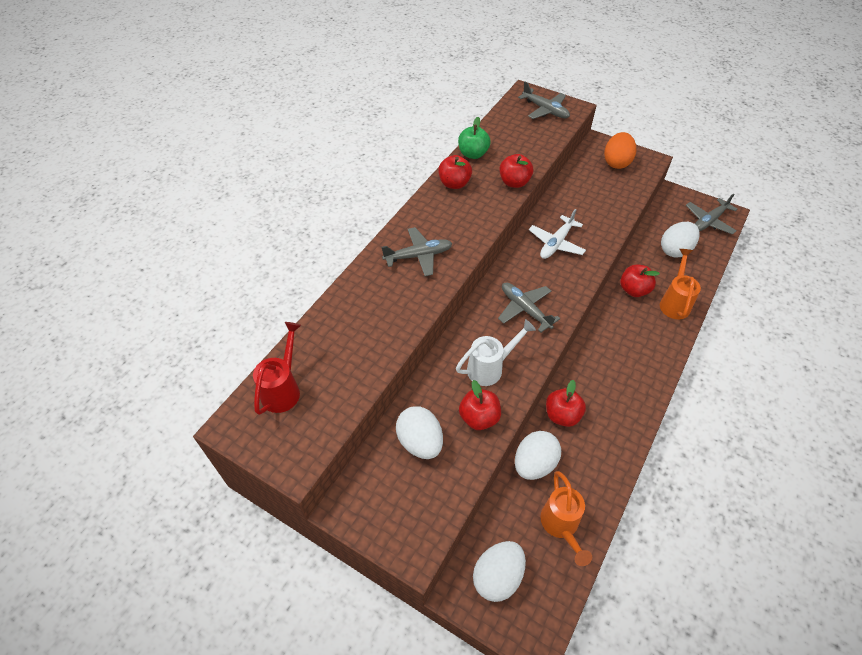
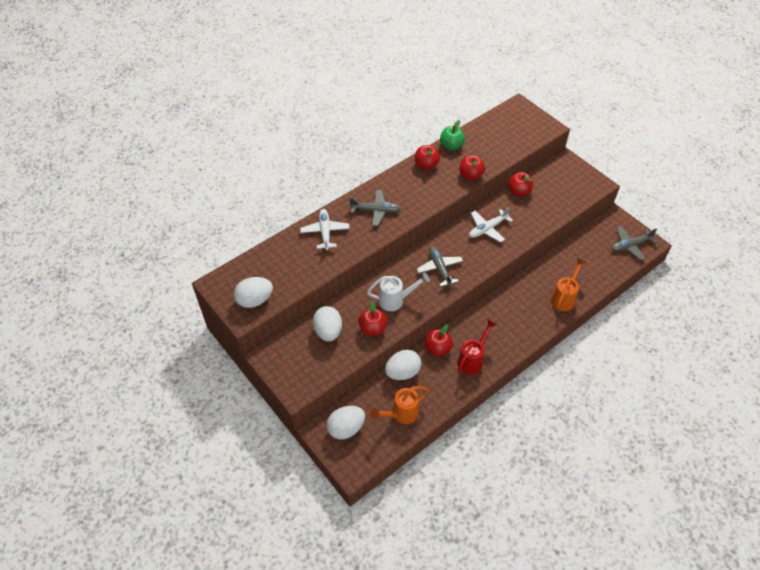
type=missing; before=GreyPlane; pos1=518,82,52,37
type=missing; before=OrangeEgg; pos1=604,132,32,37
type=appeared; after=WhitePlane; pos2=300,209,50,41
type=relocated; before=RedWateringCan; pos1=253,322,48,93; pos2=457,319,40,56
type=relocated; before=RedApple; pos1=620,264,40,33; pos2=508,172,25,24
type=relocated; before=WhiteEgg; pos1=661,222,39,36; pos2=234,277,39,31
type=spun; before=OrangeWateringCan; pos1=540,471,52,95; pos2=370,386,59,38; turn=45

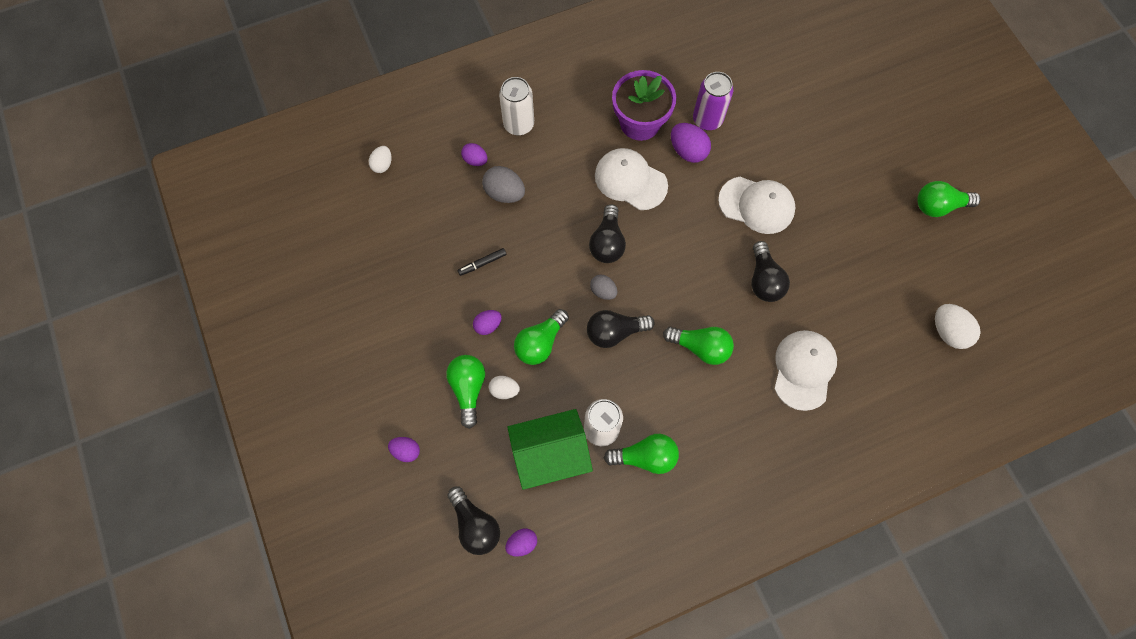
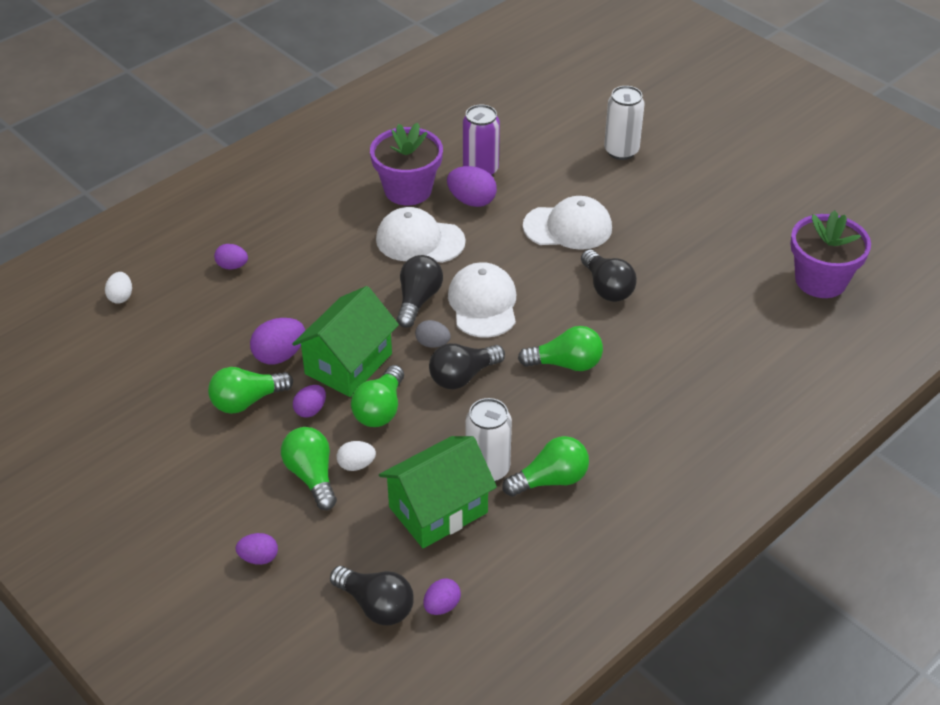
type=missing; before=GreyEgg; pos1=482,166,43,37
type=appeared; after=GreenHouse; pos2=292,286,107,111
type=relocated; before=WhiteCan; pos1=499,77,35,58; pos2=604,86,41,74
type=relocated; before=WhiteCap; pos1=774,330,63,81; pos2=448,262,68,76
type=relocated; before=GreenLightBulb; pos1=917,181,64,36; pos2=208,367,85,47
type=exchanged; before=BlackMarker; after=PurpleEgg; pos1=457,248,50,28; pos2=250,318,55,46
type=exchanged; before=WhiteEgg; after=PurpleFlowerPot; pos1=935,304,46,45; pos2=790,210,81,88
type=spun; before=BlackLightBulb; pos1=589,204,37,59; pos2=397,255,46,73; turn=-150

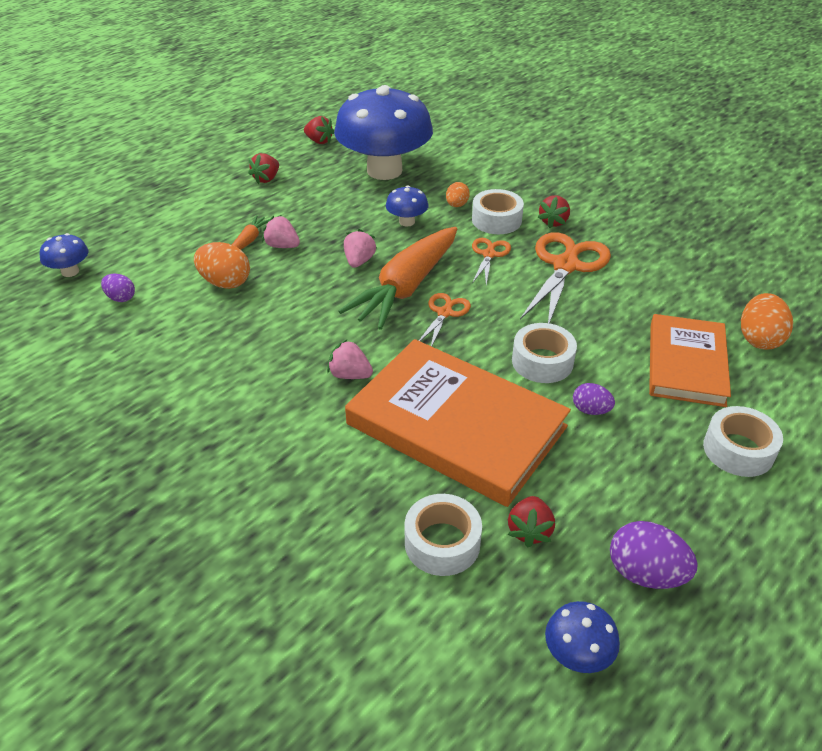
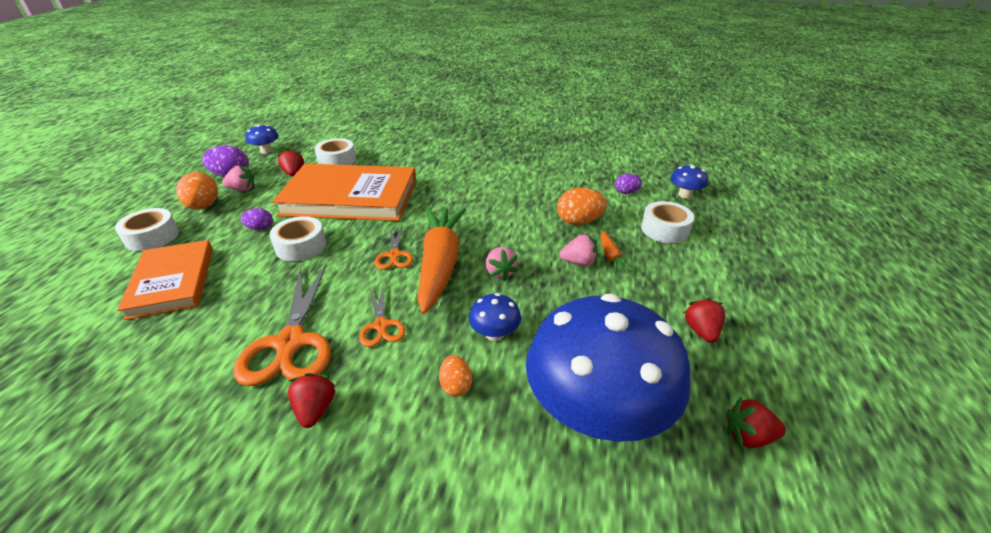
type=relocated; before=PinkStrawberry; pos1=327,339,46,40; pos2=222,165,33,26
type=relocated; before=WhiteTape; pos1=472,189,52,45; pos2=641,201,53,42
type=relocated; before=OrangeEgg; pos1=741,293,52,57; pos2=176,172,42,37

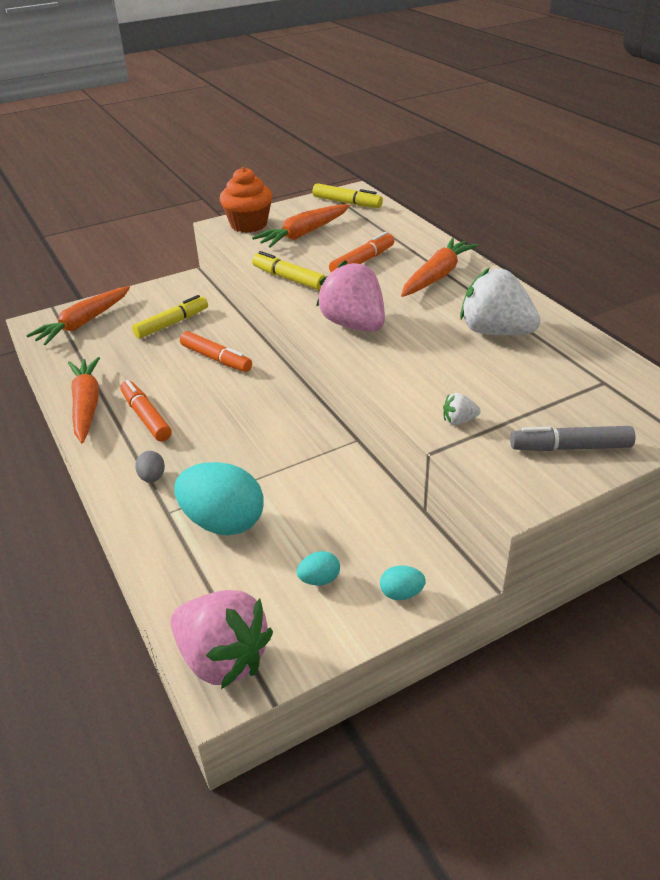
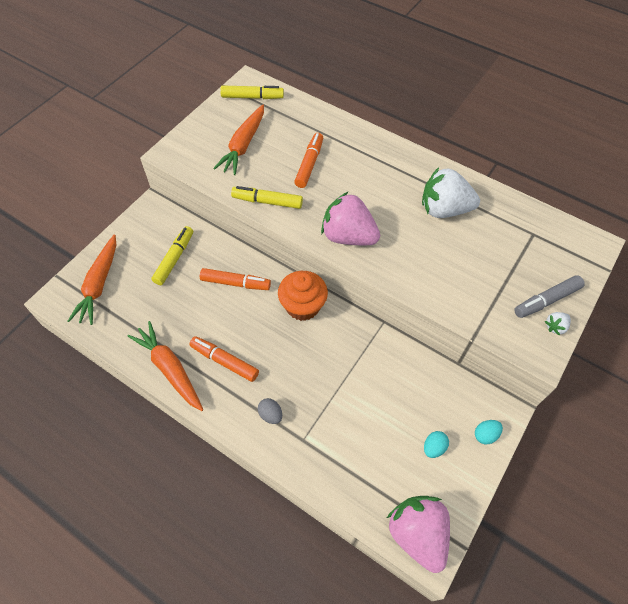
type=missing; before=TurquoiseEgg; pos1=174,462,89,73
type=missing; before=OrangeCarrot; pos1=401,238,77,59
type=relocated; before=OrangeCupcake; pos1=220,167,53,66; pos2=278,271,50,50
type=relocated; before=WhiteStrawberry; pos1=443,393,38,32; pos2=545,312,26,24
type=spun; before=PinkStrawberry; pos1=171,590,102,99; pos2=387,496,63,77; turn=-120

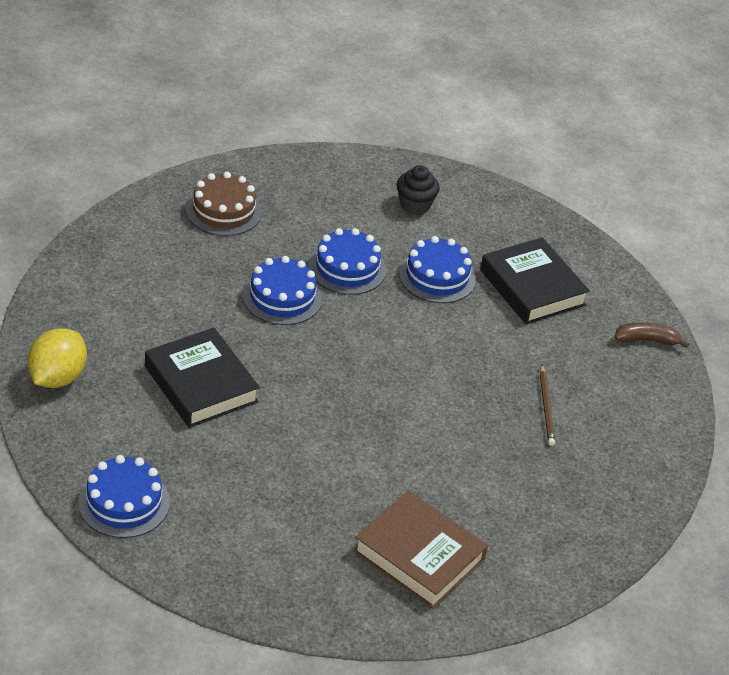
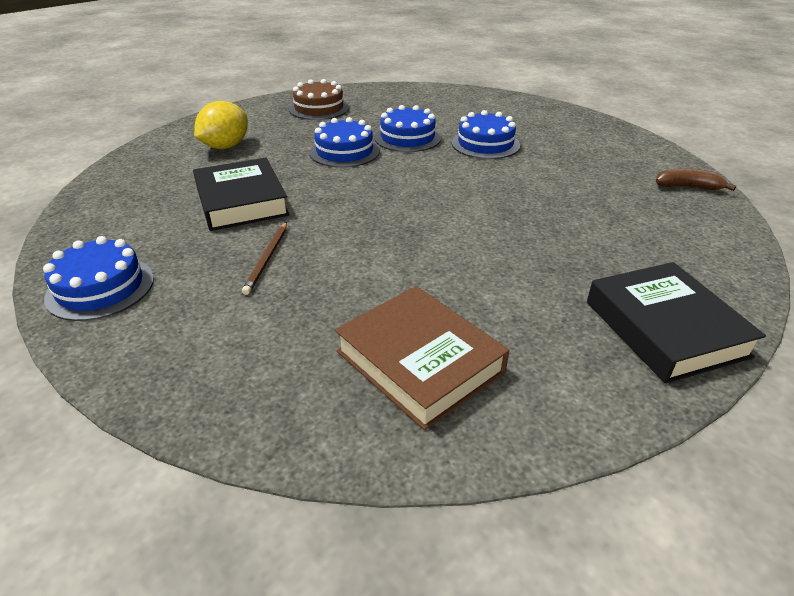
type=missing; before=BlackCupcake; pos1=397,165,43,50
type=relocated; before=YellowLemon; pos1=27,328,60,60; pos2=194,101,54,48
type=relocated; before=BlackBook; pos1=480,237,110,87; pos2=587,262,179,122
type=relocated; before=BrownPencil; pos1=540,365,15,81; pos2=242,222,45,73

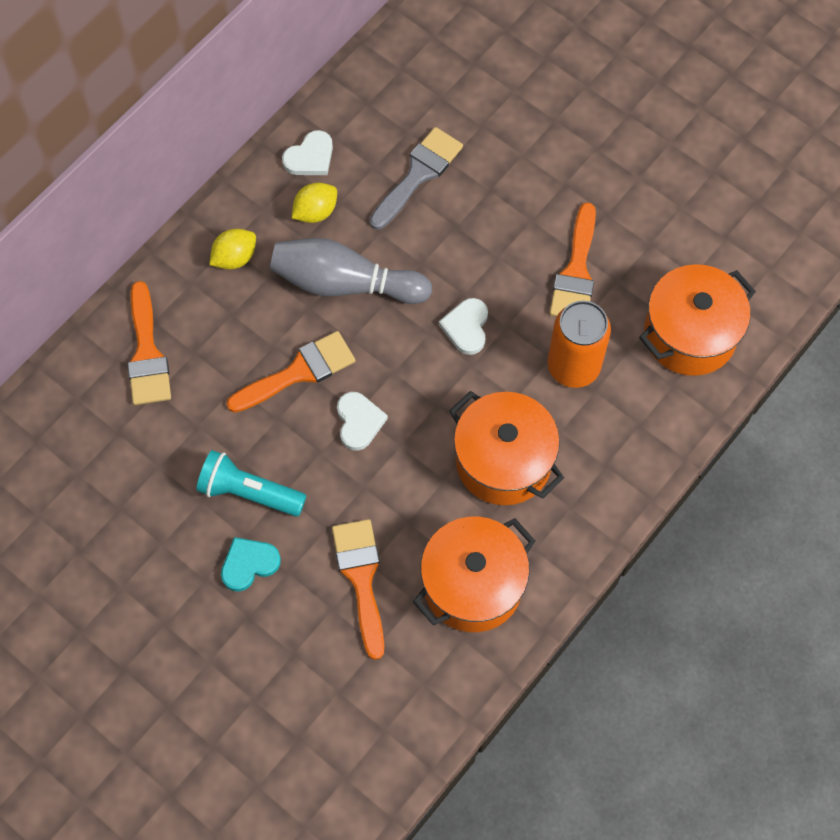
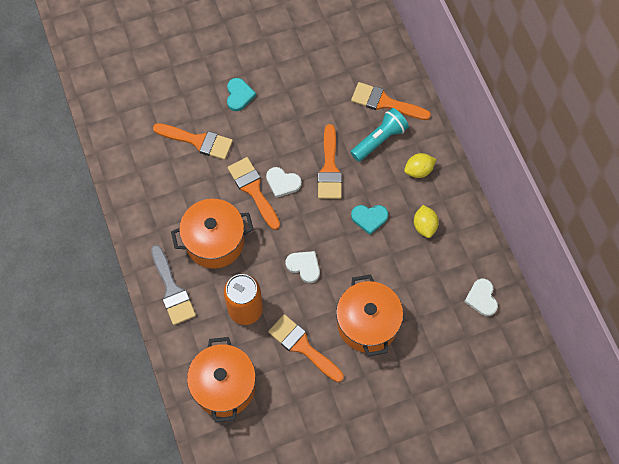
type=appeared; after=OrangeBrush; pos2=227,157,53,73
type=relocated; before=TurquoiseFlashlight; pos1=196,450,110,67; pos2=351,108,58,54
type=relocated; before=WhiteHeart; pos1=282,130,51,45; pos2=464,279,34,37
type=relocated; before=GreyBrush; pos1=370,127,93,103; pos2=151,245,45,80
type=relocated; before=OrangePot; pos1=413,517,122,115; pos2=336,274,67,83
type=exchanged; before=GreyBowlingPin; after=TurquoiseHeart; pos1=270,238,162,66; pos2=351,205,37,30
type=spun; before=YellowLemon; pos1=209,229,47,40; pos2=404,153,32,25; turn=75

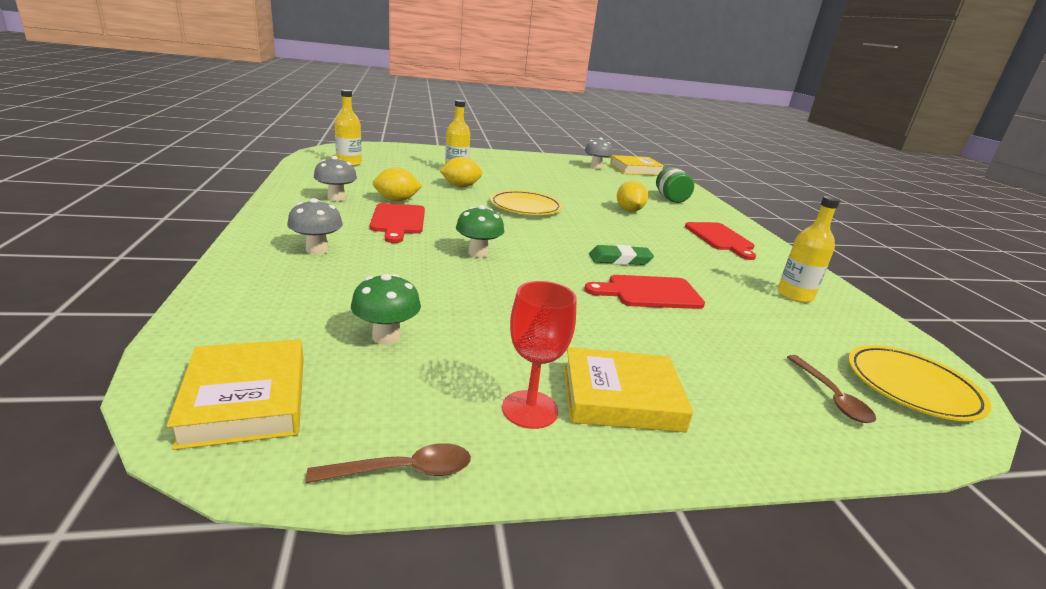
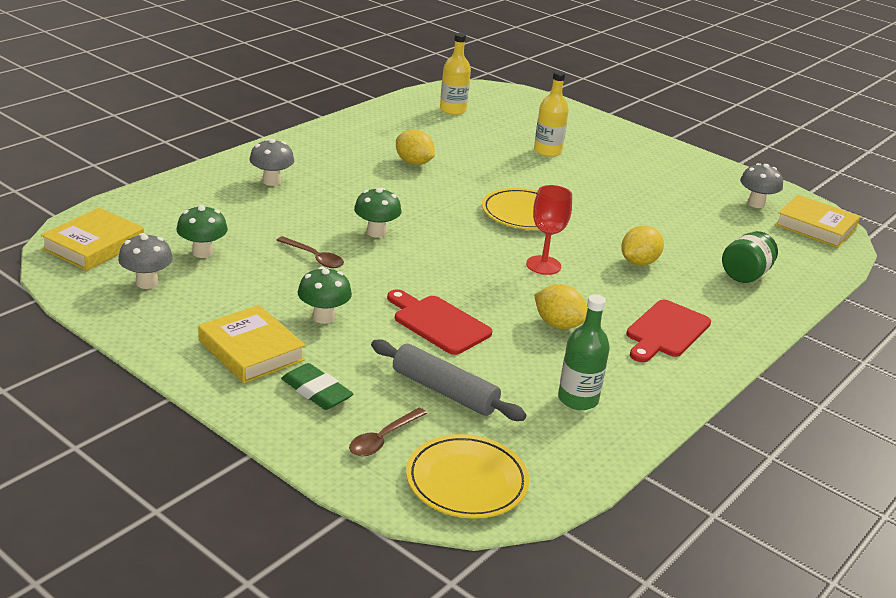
type=missing; before=RedCuttingBoard; pos1=370,203,55,40
type=appeared; after=GreenMushroom; pos2=298,267,54,57
type=appeared; after=GreyRollingPin; pos2=371,339,155,82
type=relocated; before=BrownSpoon; pos1=306,443,165,40; pos2=276,236,68,32
type=relocated; before=GreyMushroom; pos1=314,156,43,45; pos2=118,233,55,56
type=relocated; before=YellowLemon; pos1=440,157,42,30; pos2=534,284,54,45
type=relocated; before=RedGoblet; pos1=502,281,75,148; pos2=526,185,46,90
type=relocated; before=GreenEraser; pos1=589,245,65,20; pos2=281,363,73,47
type=colour; before=YellowBottle; after=GreenBottle; pos1=777,196,63,107; pos2=558,294,52,116

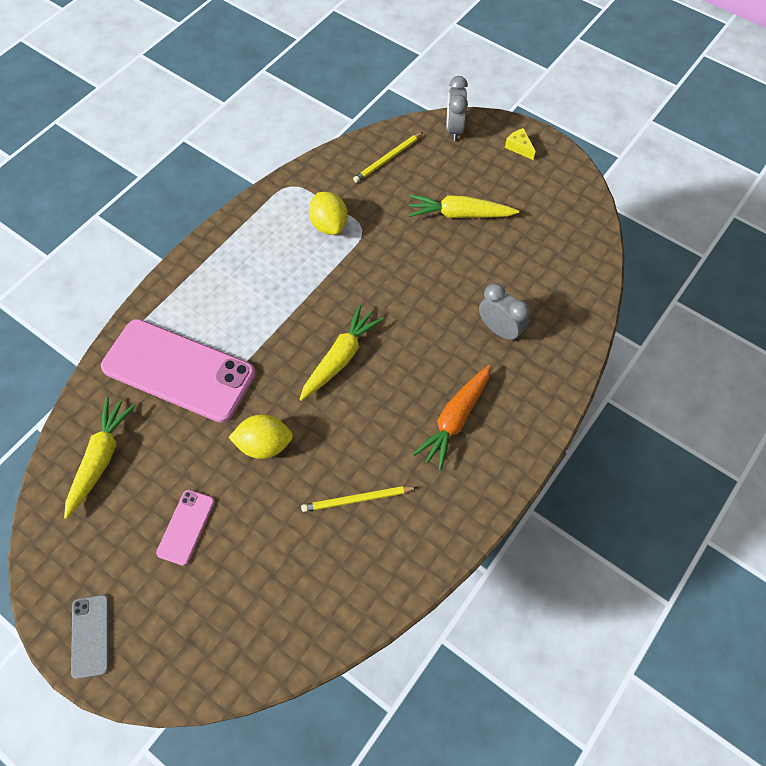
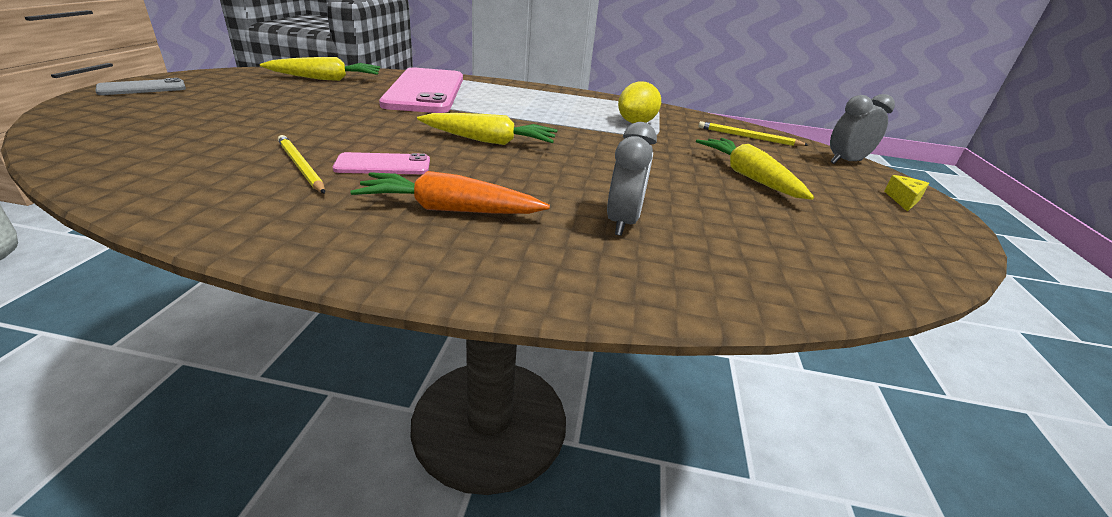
type=missing; before=YellowLemon; pos1=228,414,65,45
type=relocated; before=PinkPhone; pos1=156,490,59,76; pos2=333,152,97,22

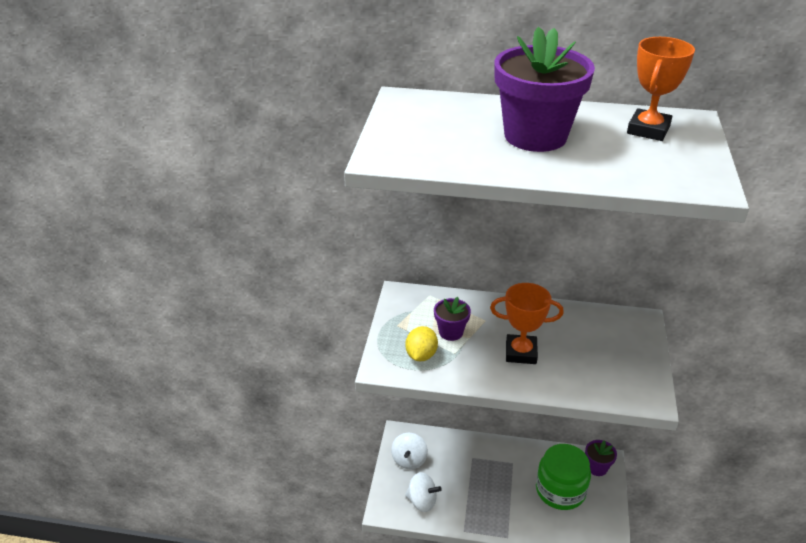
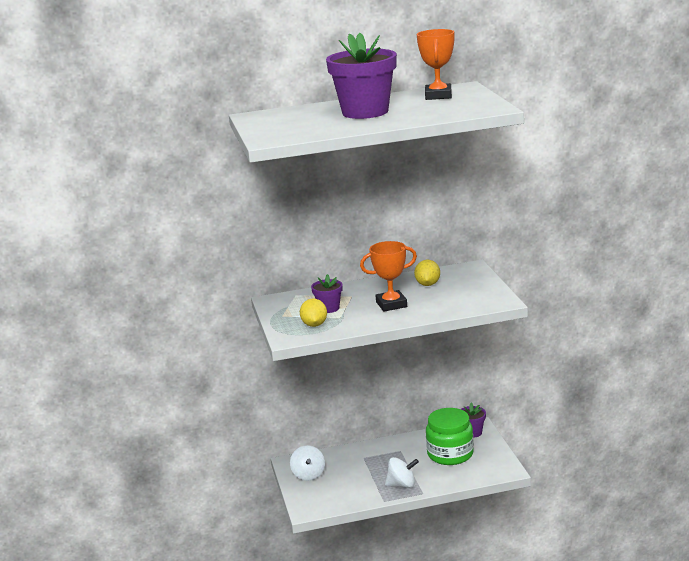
type=appeared; after=YellowLemon; pos2=414,260,26,26
type=relocated; before=WhiteSpinningTop; pos1=405,472,37,40; pos2=385,457,34,31

